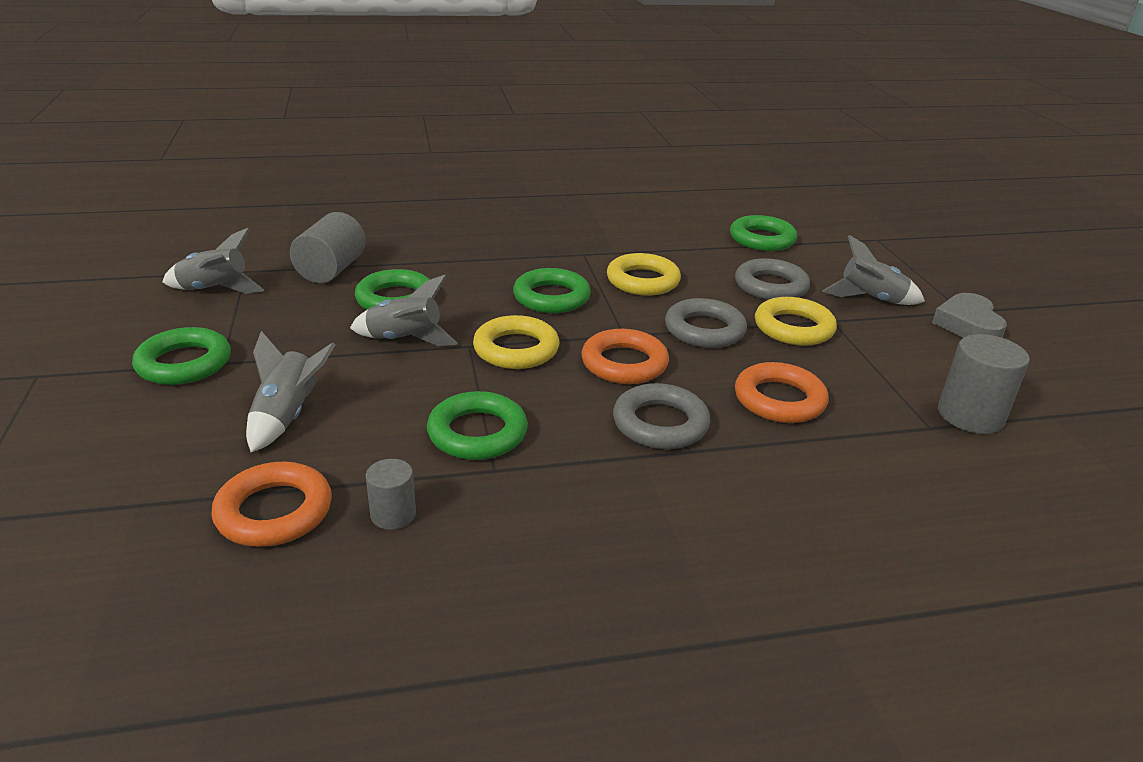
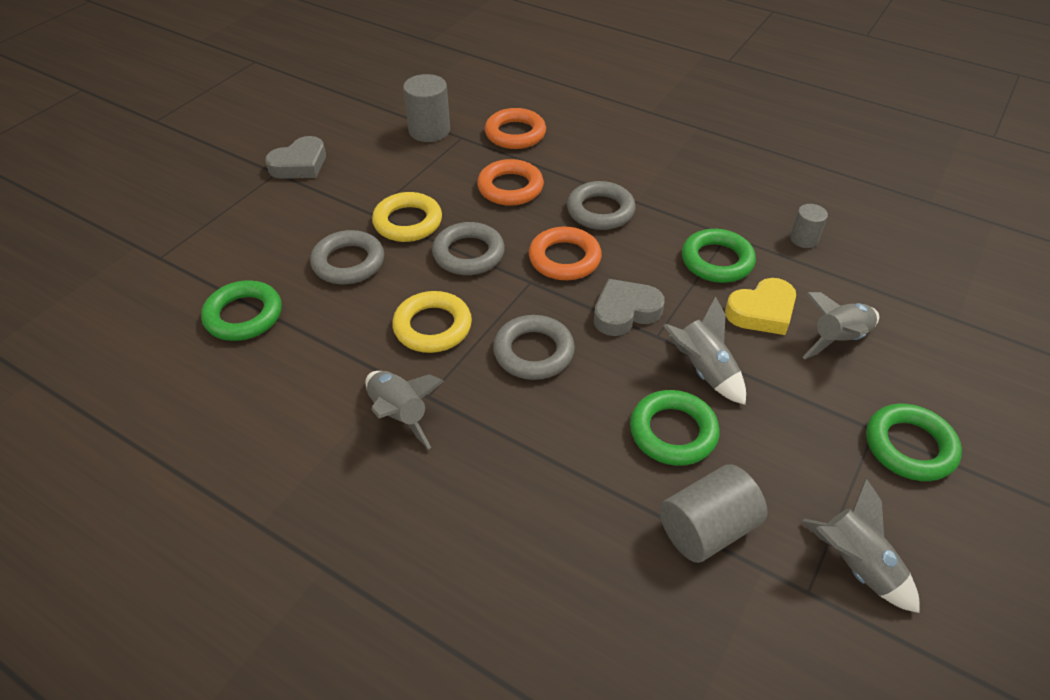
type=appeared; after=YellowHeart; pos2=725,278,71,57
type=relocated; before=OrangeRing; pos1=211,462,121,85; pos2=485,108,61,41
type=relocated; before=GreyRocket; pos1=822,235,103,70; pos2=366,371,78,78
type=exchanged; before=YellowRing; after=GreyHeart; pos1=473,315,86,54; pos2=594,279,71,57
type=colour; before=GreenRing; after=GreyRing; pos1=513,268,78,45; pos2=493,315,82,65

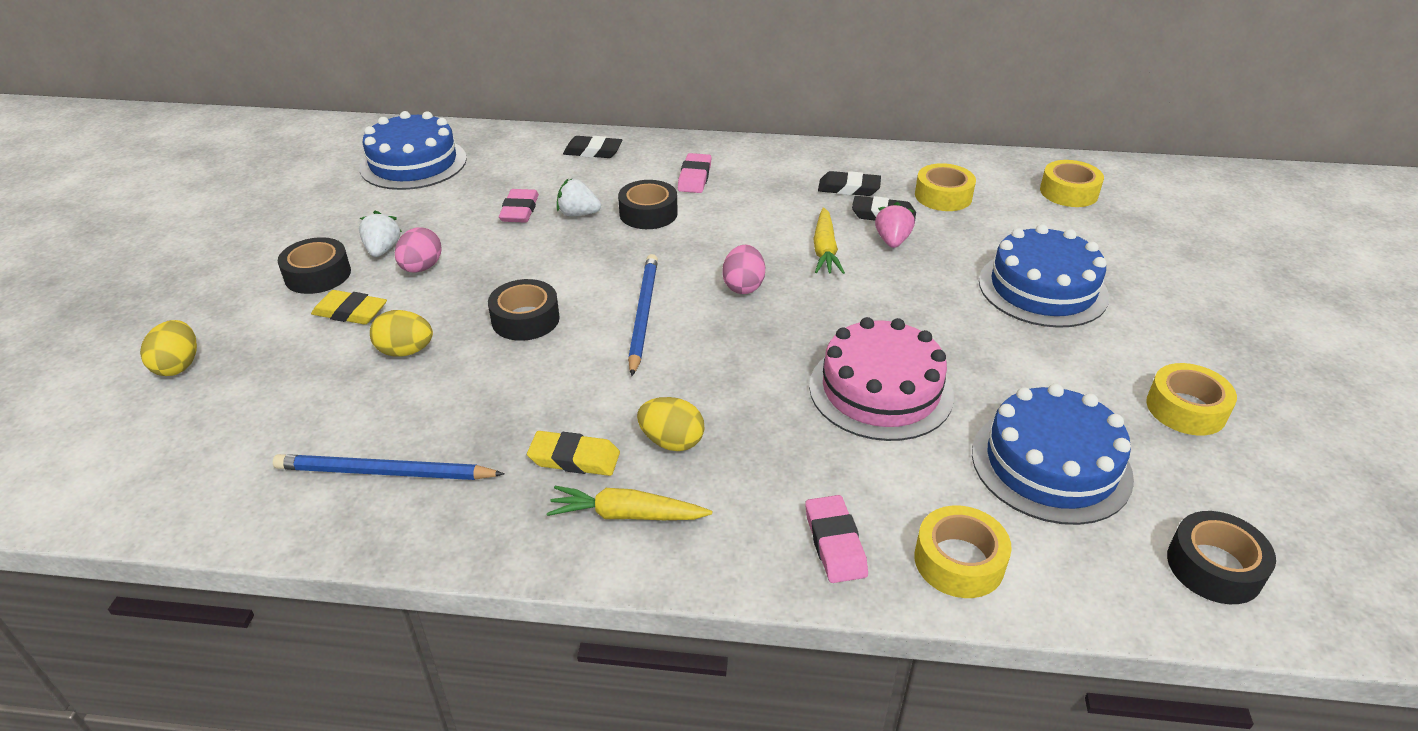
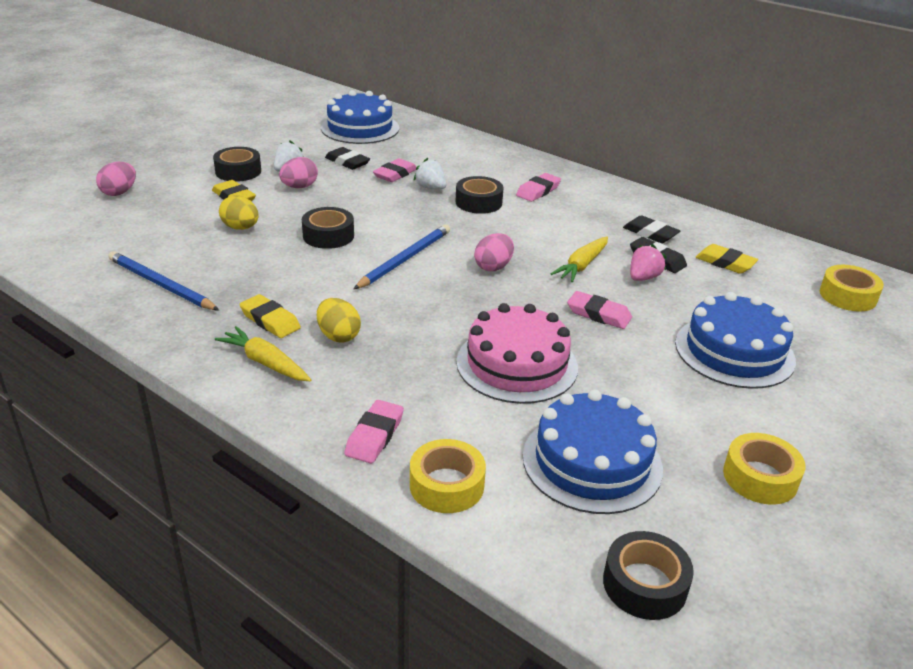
type=appeared; after=PinkEraser; pos2=567,291,65,38
type=relocated; before=BlackEraser; pos1=563,136,60,22; pos2=325,147,45,23
type=exchanged; before=YellowTape; after=YellowEraser; pos1=915,163,61,48; pos2=695,244,63,30
type=colour; before=YellowEgg; after=PinkEgg; pos1=140,320,57,56; pos2=96,162,40,34

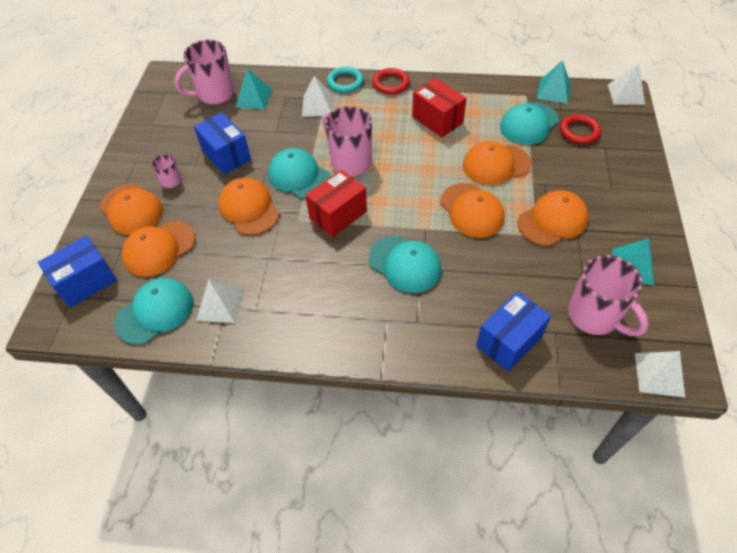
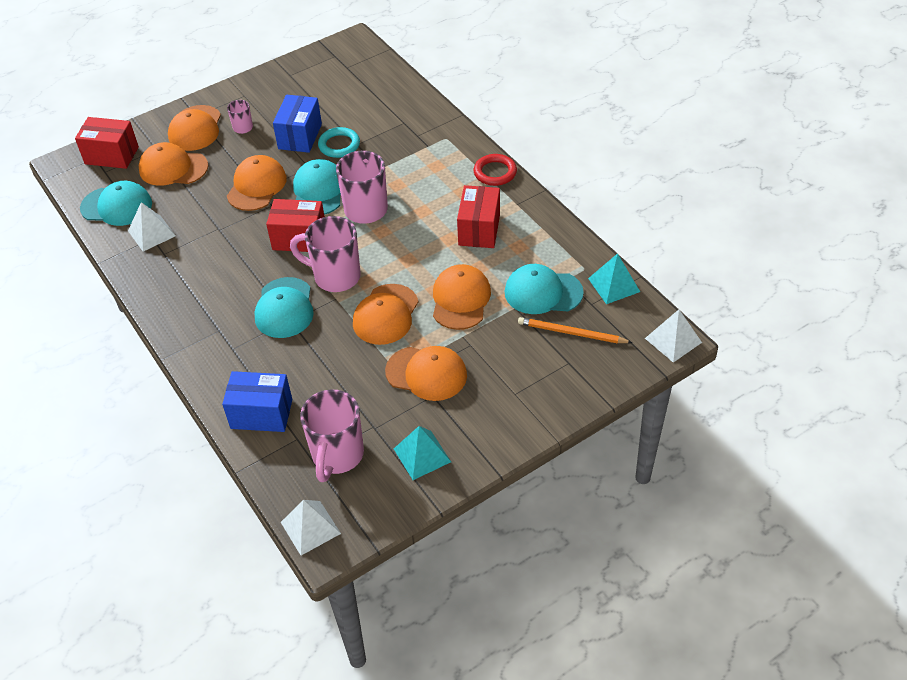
type=missing; before=TurquoisePyramid; pos1=236,68,36,42
type=missing; before=WhitePyramid; pos1=302,76,32,41
type=relocated; before=PinkMug; pos1=174,40,60,65; pos2=290,216,70,76
type=relocated; before=TurquoiseRing; pos1=327,67,37,26; pos2=318,127,42,31
type=exchanged; before=RedRing; after=OrangePencil; pos1=560,114,41,30; pos2=518,317,115,27
type=colour; before=BlueBox; after=RedBox; pos1=38,236,79,72; pos2=75,117,64,52
type=spun; before=OrangeCap; pos1=463,141,68,44; pos2=433,264,58,66; turn=60

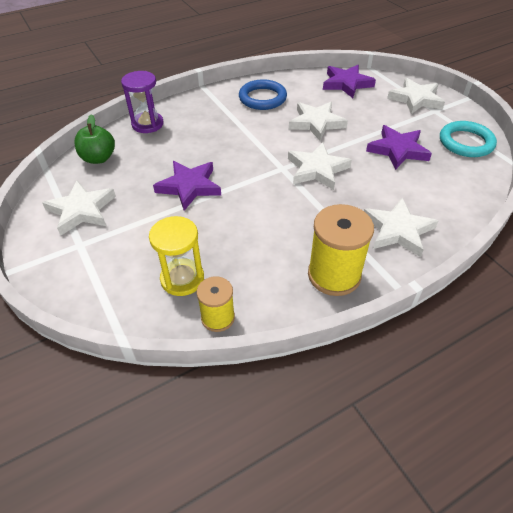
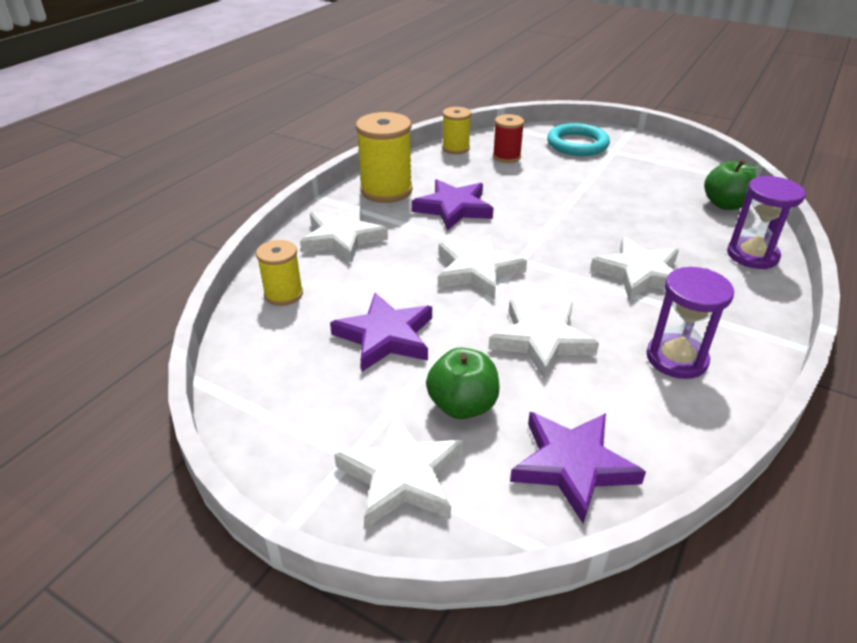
type=appeared; after=YellowSpool; pos2=256,240,47,66
type=appeared; after=GreenApple; pos2=426,347,74,72
type=relocated; before=WhiteStar; pos1=42,180,74,56; pos2=590,236,89,64
type=relocated; before=PurpleStar; pos1=153,161,68,50; pos2=412,179,82,52
type=relocated; before=TurquoiseRing; pos1=440,121,57,36; pos2=547,123,63,33
type=exchanged; before=YellowHourglass; after=RedSpool; pos1=149,216,55,80; pos2=493,114,31,49
type=exchanged; before=BlueRing; after=PurpleHourglass; pos1=239,79,48,31; pos2=647,267,87,112

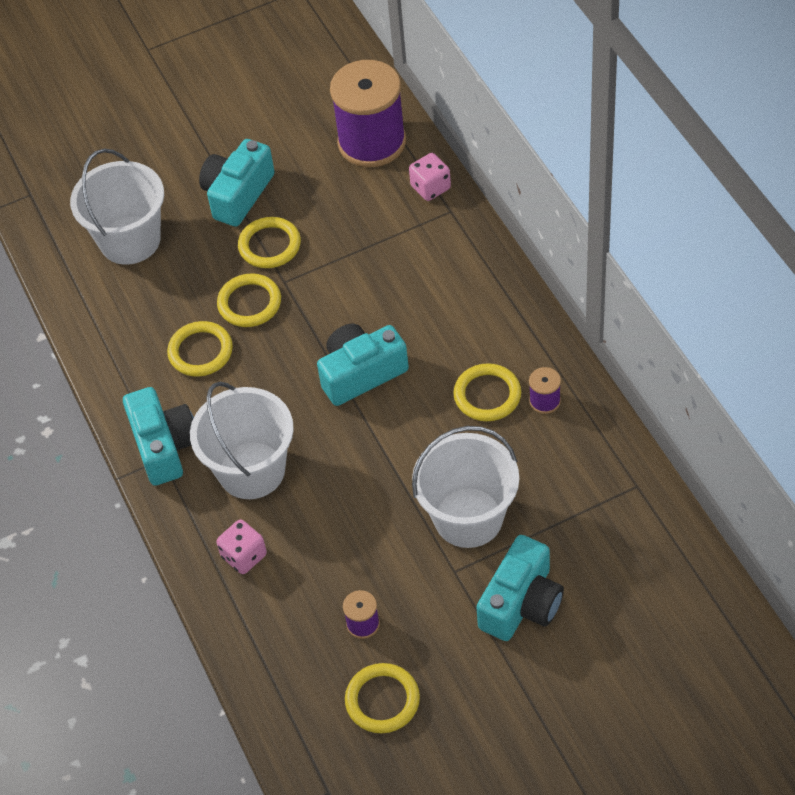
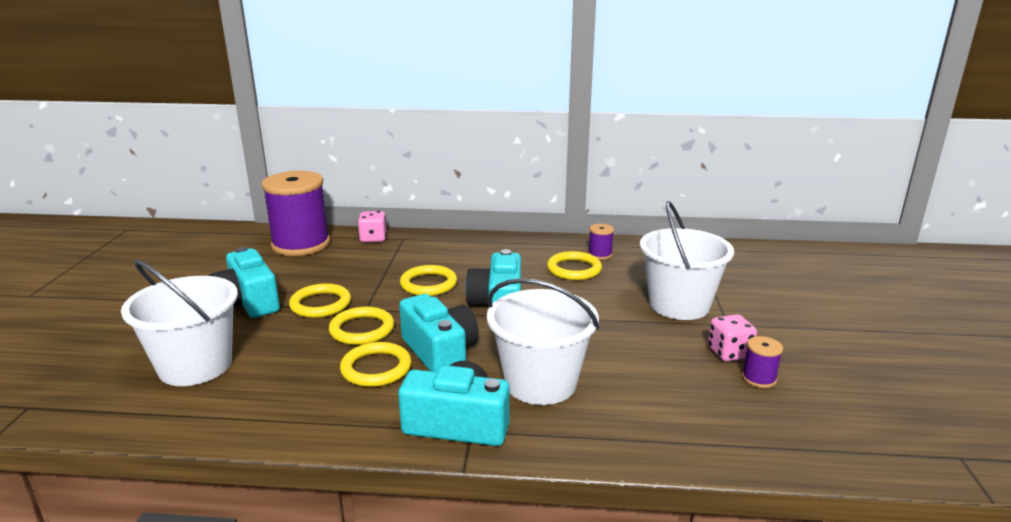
type=relocated; before=PinkDice; pos1=216,519,51,55; pos2=708,314,49,47
type=relocated; before=YellowRing; pos1=345,663,75,70; pos2=400,265,57,31
type=relocated; before=TurquoiseCamera; pos1=476,535,88,106; pos2=399,294,80,78

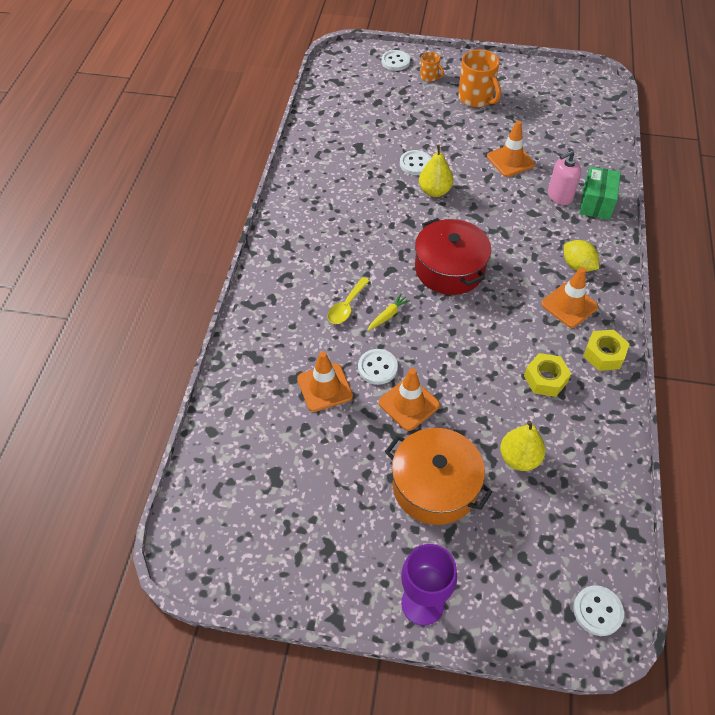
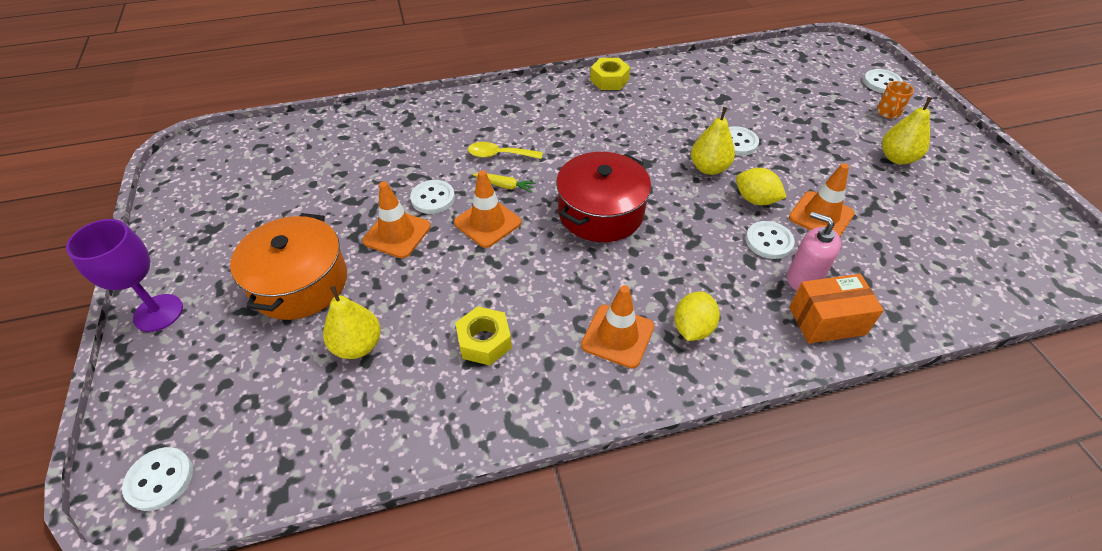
type=appeared; after=YellowLemon; pos2=736,168,51,37
type=appeared; after=WhiteButton; pos2=746,221,49,38
type=relocated; before=OrangeTrafficCone; pos1=297,351,56,61; pos2=454,170,67,78
type=relocated; before=YellowNut; pos1=583,330,46,41; pos2=590,58,40,32
type=exchanged; before=OrangeMug; after=YellowPear; pos1=458,49,43,58; pos2=882,97,50,67
type=colour; before=GreenBox; after=OrangeBox; pos1=579,166,42,54; pos2=789,274,95,70

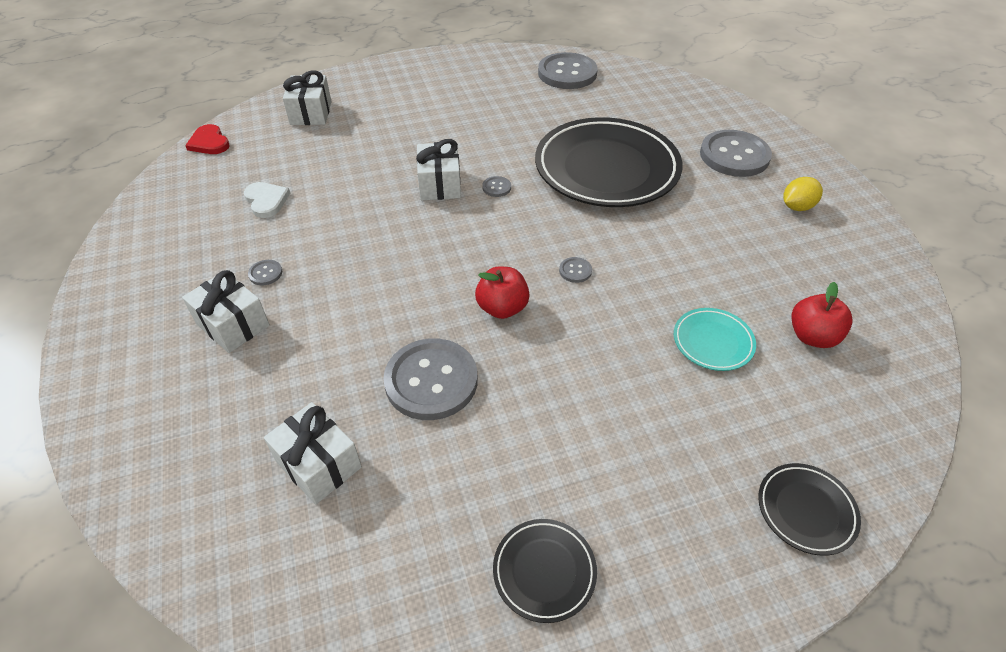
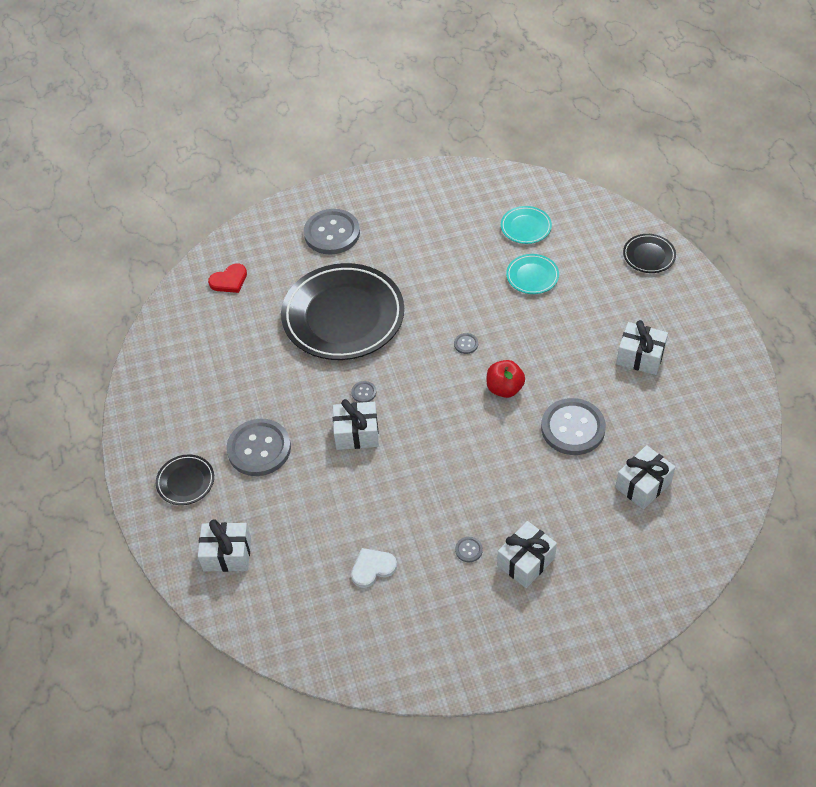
type=missing; before=YellowLemon; pos1=783,177,40,34
type=appeared; after=WhiteGift; pos2=616,320,52,55
type=relocated; before=RedHeart; pos1=185,124,45,30; pos2=208,264,39,29
type=relocated; before=BlackPlate; pos1=493,519,104,104; pos2=156,454,58,51
type=relocated; before=GreyButton; pos1=538,52,60,37; pos2=226,419,65,57
type=exchanged; before=RedApple; after=TurquoisePlate; pos1=791,282,62,66; pos2=501,206,51,38

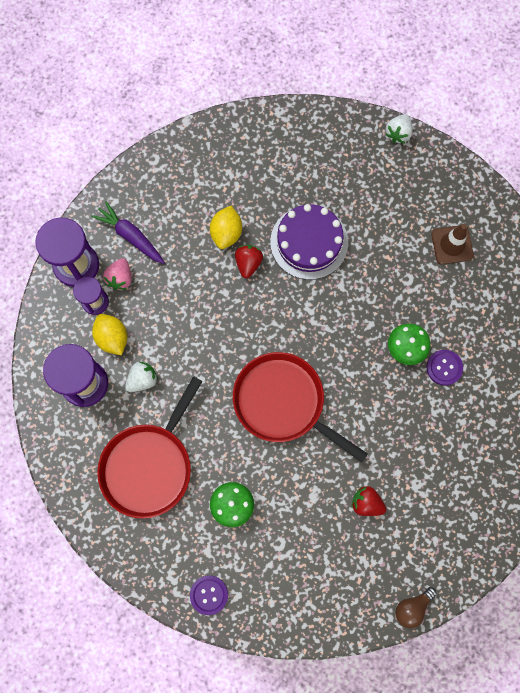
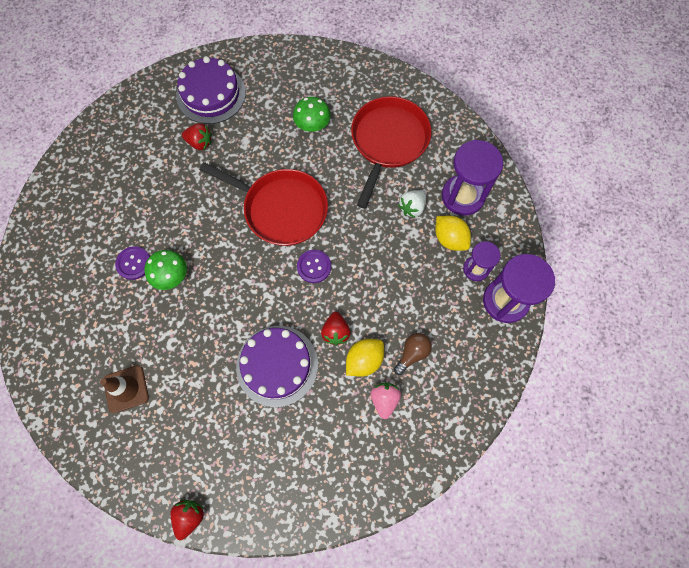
type=missing; before=PurpleCarrot; pos1=91,201,74,63
type=appeared; after=PurpleCake; pos2=176,56,70,68
type=relocated; before=PinkStrawberry; pos1=103,258,29,32; pos2=371,383,30,36
type=relocated; before=PurpleButton; pos1=190,575,38,40; pos2=297,250,34,33
type=relocated; before=BrownLightBulb; pos1=395,587,42,41; pos2=394,333,38,42
type=colour; before=WhiteStrawberry; after=RedStrawberry; pos1=385,114,28,29; pos2=170,500,34,40
type=spun; before=YellowLemon; pos1=210,206,32,43; pos2=346,339,38,38; turn=45

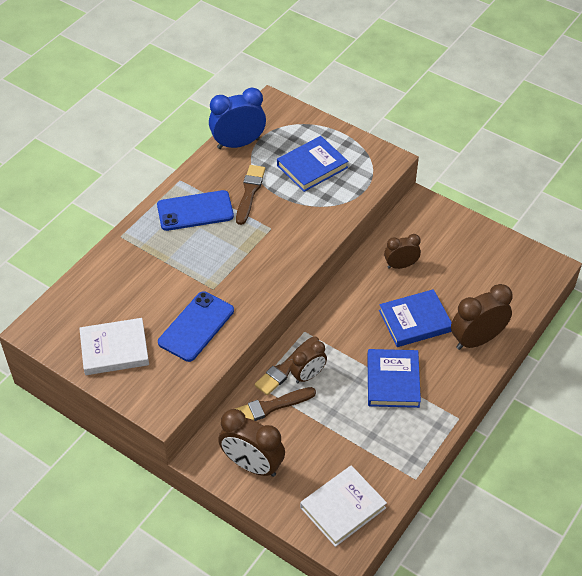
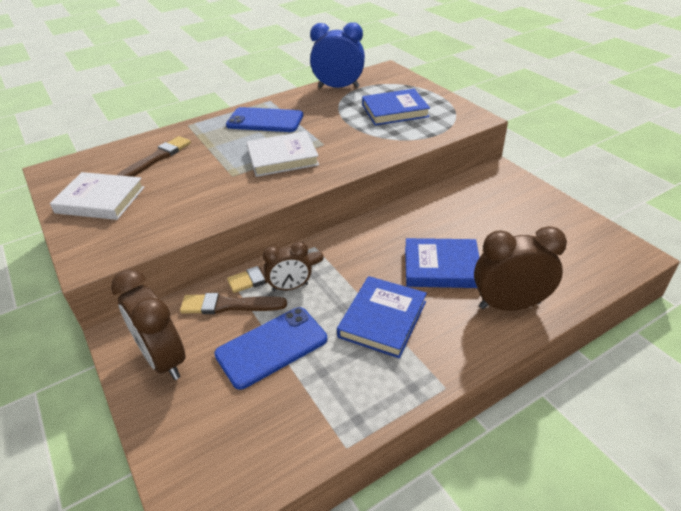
type=missing; before=BrownClock; pos1=384,234,37,35
type=relocated; before=BluePhone; pos1=158,291,76,71; pos2=214,307,113,83
type=relocated; before=BrownBrush; pos1=236,165,29,60; pos2=117,136,74,41
type=relocated; before=WhiteBook; pos1=300,465,87,82; pos2=246,131,73,46

